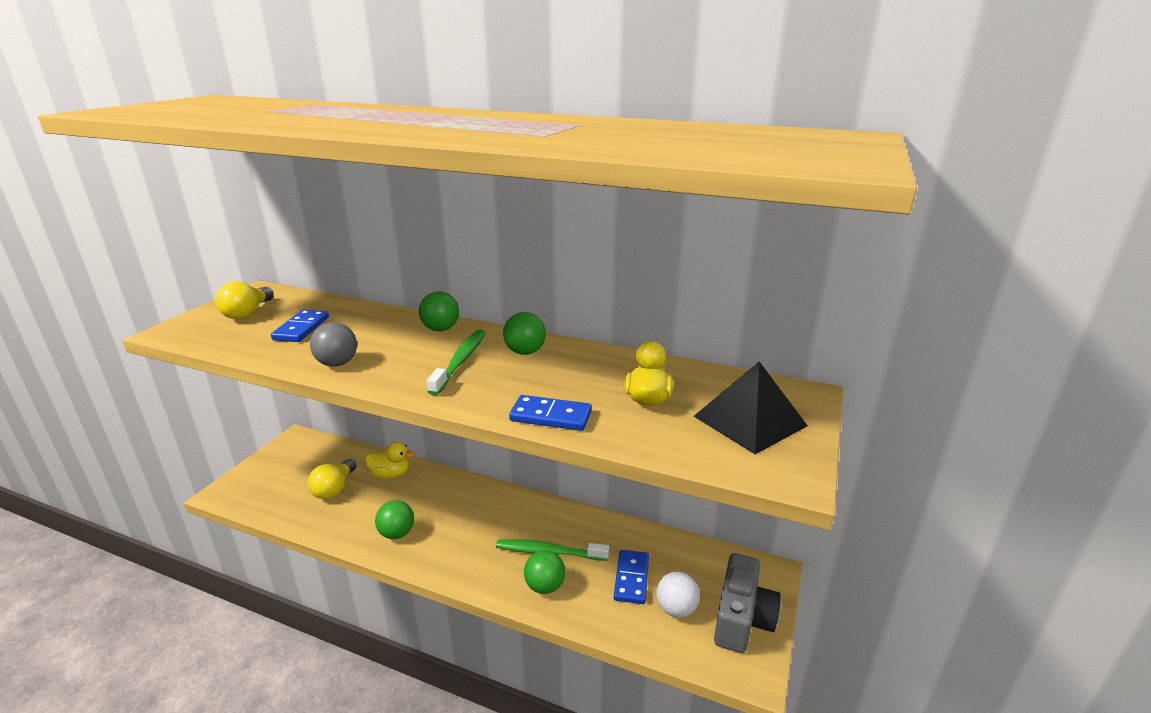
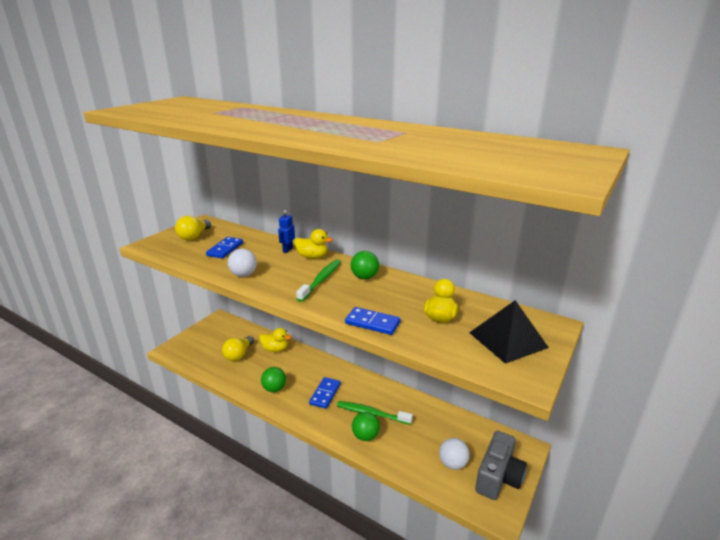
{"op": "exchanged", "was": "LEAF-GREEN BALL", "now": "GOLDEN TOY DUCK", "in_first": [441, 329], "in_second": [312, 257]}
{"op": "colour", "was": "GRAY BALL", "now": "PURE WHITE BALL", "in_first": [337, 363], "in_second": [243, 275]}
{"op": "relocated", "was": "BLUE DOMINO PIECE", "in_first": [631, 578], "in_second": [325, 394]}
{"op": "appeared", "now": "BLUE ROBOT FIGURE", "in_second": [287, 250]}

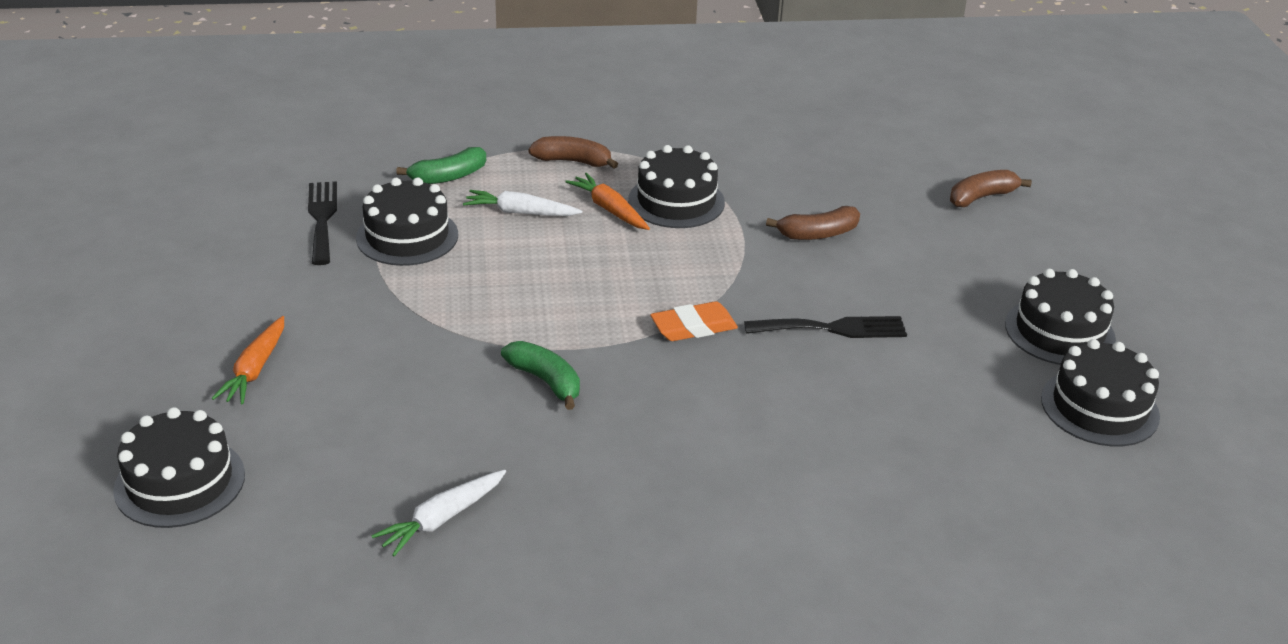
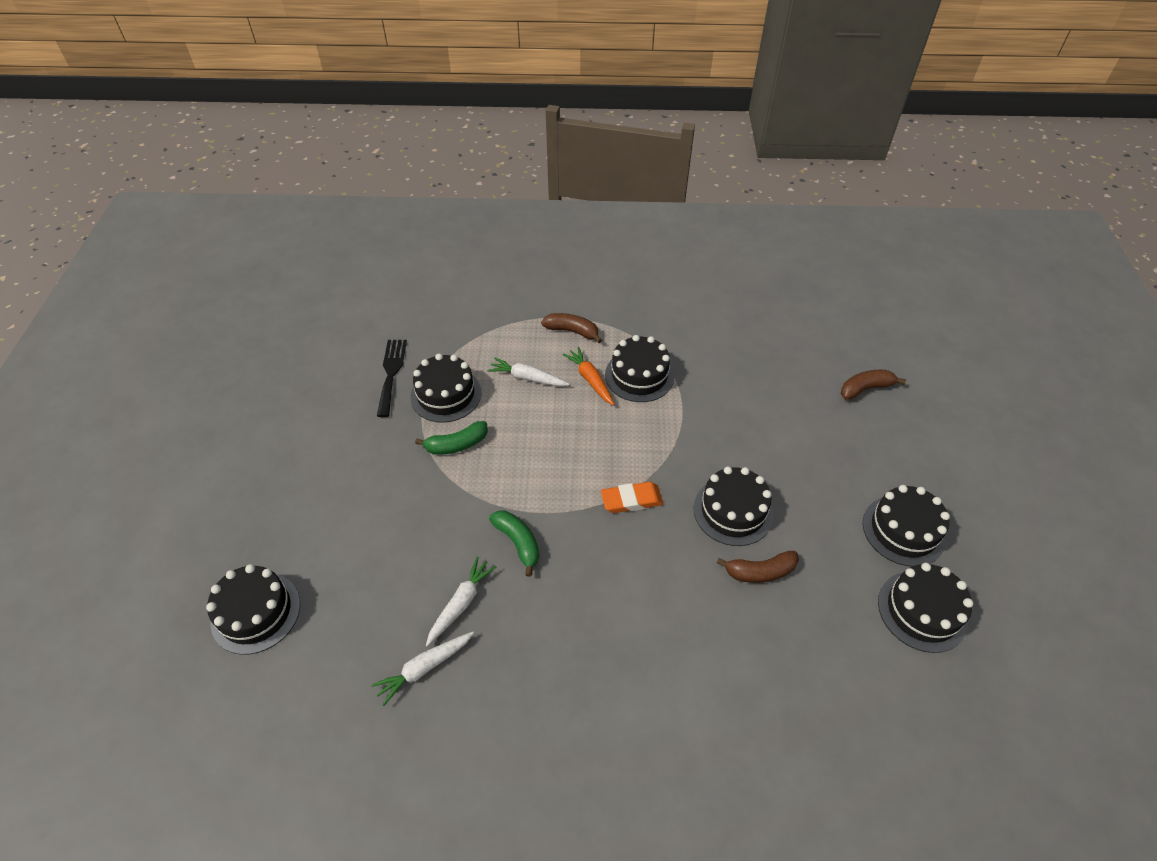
{"op": "relocated", "was": "LEAF-GREEN TOY BANANA", "in_first": [448, 177], "in_second": [456, 445]}
{"op": "relocated", "was": "BROWN TOY BANANA", "in_first": [817, 234], "in_second": [760, 572]}
{"op": "missing", "was": "ORANGE-COLOURED CARROT", "in_first": [255, 369]}
{"op": "exchanged", "was": "EBONY FORK", "now": "EBONY LAYER CAKE", "in_first": [833, 328], "in_second": [733, 511]}
{"op": "appeared", "now": "PURE WHITE CARROT", "in_second": [461, 603]}

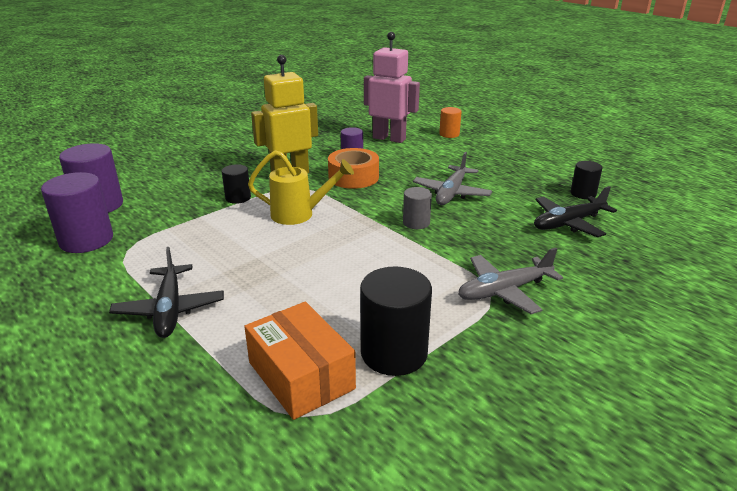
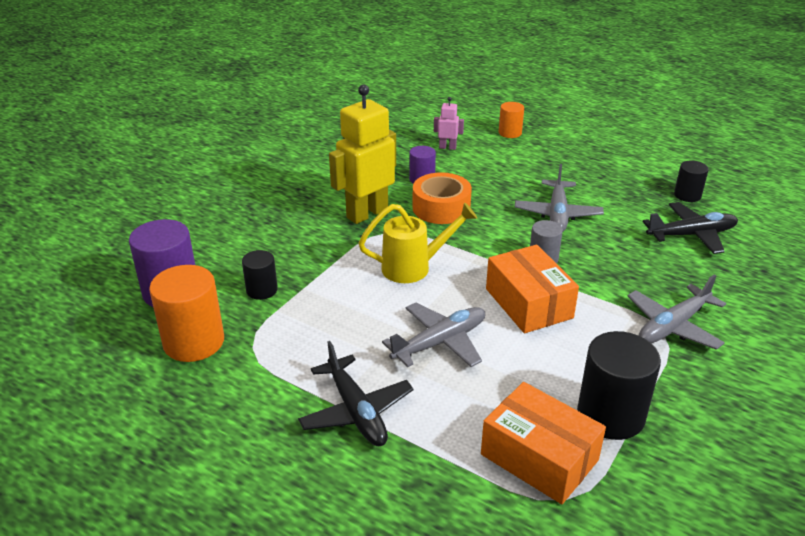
{"op": "size", "was": "ROSE-PINK ROBOT FIGURE", "in_first": [389, 138], "in_second": [447, 147], "ratio": 0.45}
{"op": "relocated", "was": "EBONY CYLINDER", "in_first": [238, 198], "in_second": [262, 290]}
{"op": "colour", "was": "PURPLE CYLINDER", "now": "ORANGE-COLOURED CYLINDER", "in_first": [86, 240], "in_second": [194, 342]}
{"op": "spun", "was": "EBONY PLANE", "in_first": [568, 223], "in_second": [691, 235], "clockwise": -150}
{"op": "appeared", "now": "ORANGE-COLOURED PARCEL", "in_second": [528, 303]}
{"op": "appeared", "now": "GRAY PLANE", "in_second": [440, 342]}

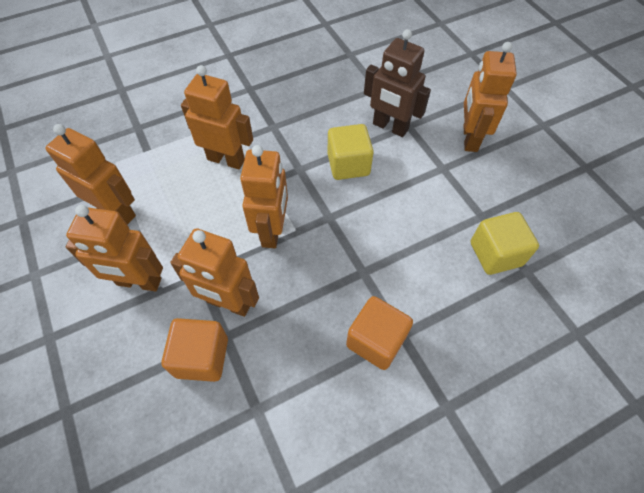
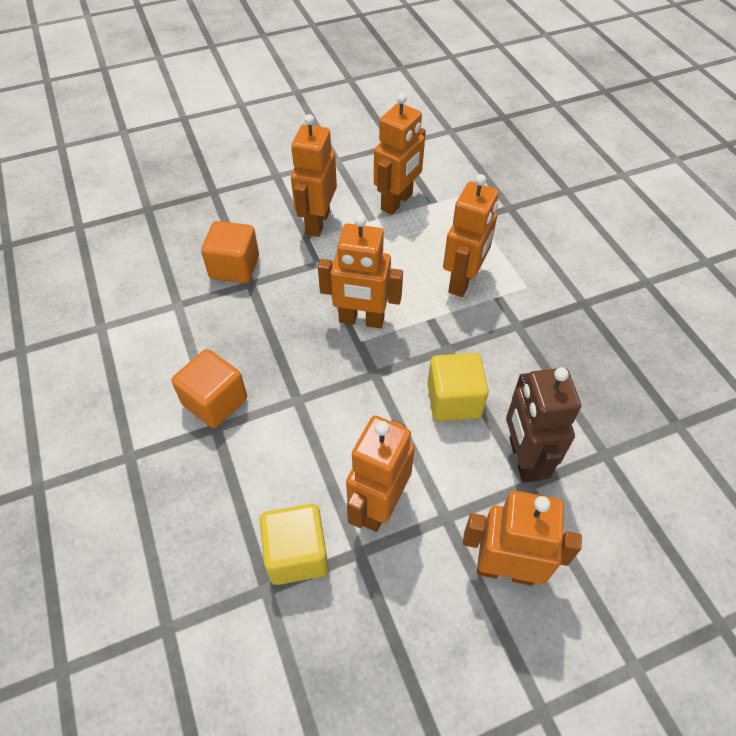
{"op": "spun", "was": "BROWN ROBOT FIGURE", "in_first": [390, 127], "in_second": [523, 459], "clockwise": -45}
{"op": "relocated", "was": "ORANGE-COLOURED ROBOT FIGURE", "in_first": [228, 303], "in_second": [378, 505]}

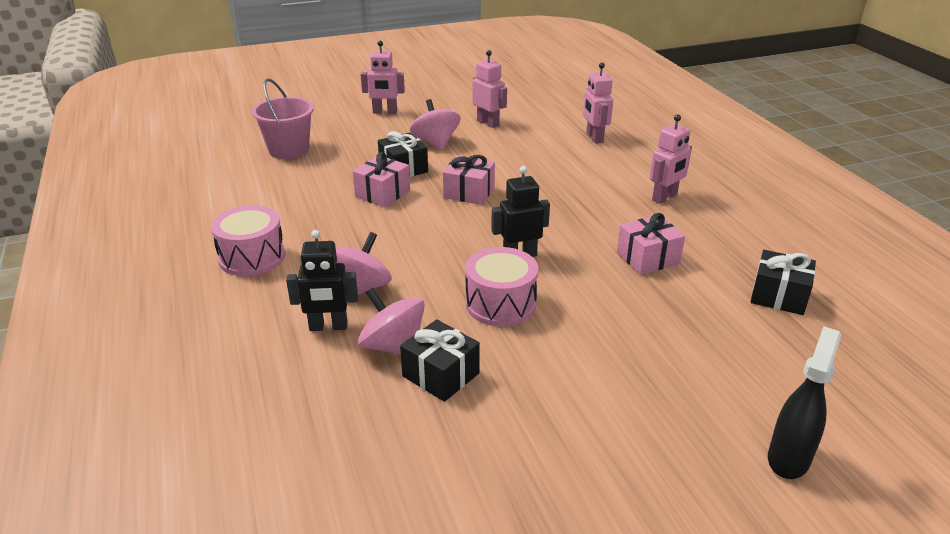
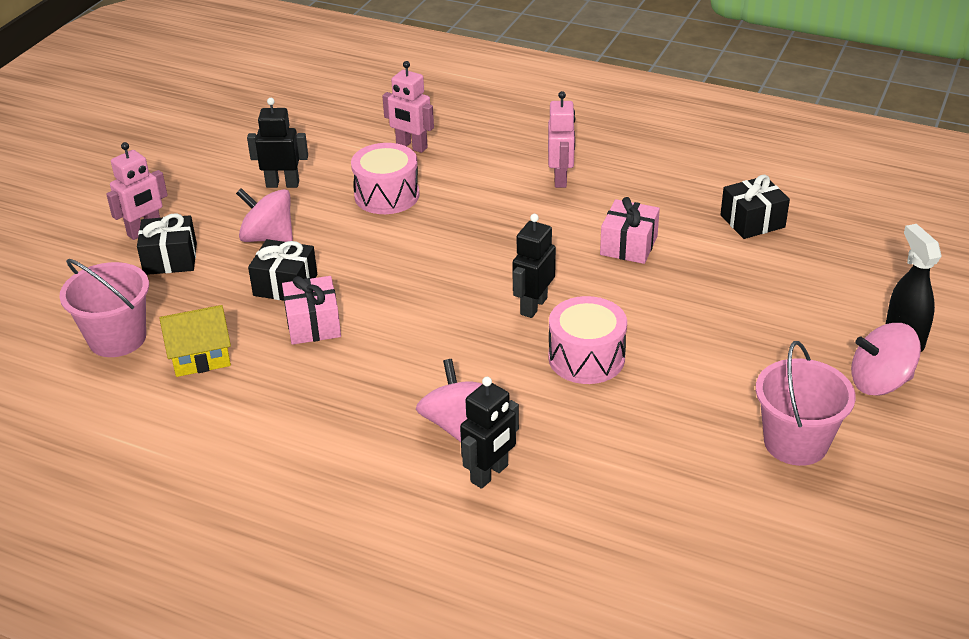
{"op": "colour", "was": "ROSE-PINK ROBOT FIGURE", "now": "EBONY ROBOT FIGURE", "in_first": [488, 123], "in_second": [282, 184]}
{"op": "missing", "was": "ROSE-PINK PRESENT", "in_first": [469, 192]}
{"op": "relocated", "was": "ROSE-PINK DRUM", "in_first": [252, 257], "in_second": [387, 195]}
{"op": "relocated", "was": "ROSE-PINK WHIRLIGIG", "in_first": [393, 346], "in_second": [880, 382]}
{"op": "relocated", "was": "EBONY PRESENT", "in_first": [440, 375], "in_second": [170, 259]}
{"op": "appeared", "now": "GOLDEN HOUSE", "in_second": [200, 357]}
{"op": "appeared", "now": "ROSE-PINK BUCKET", "in_second": [795, 442]}

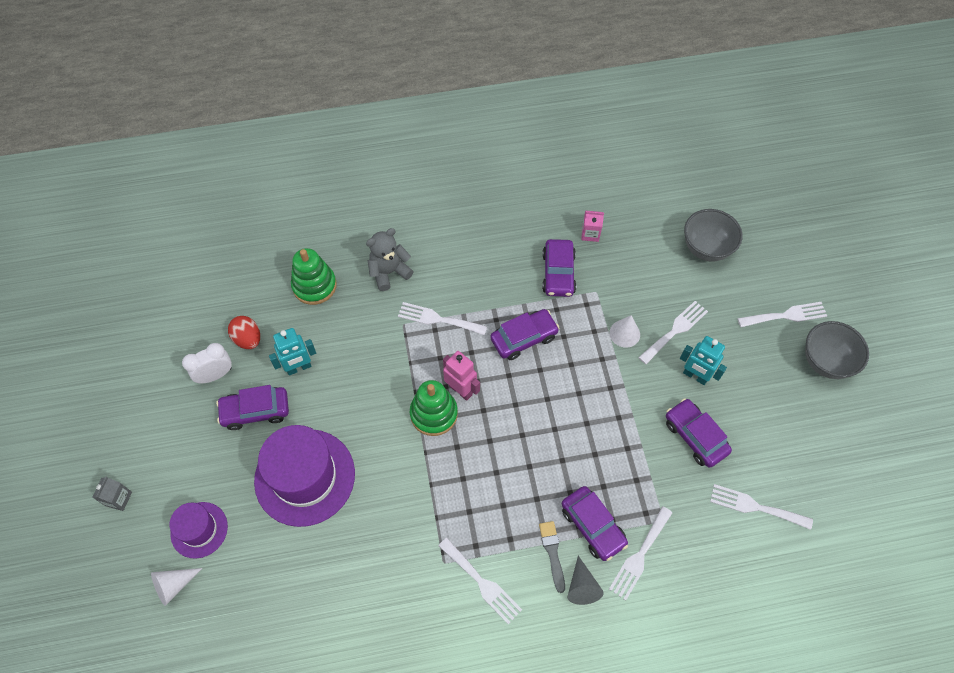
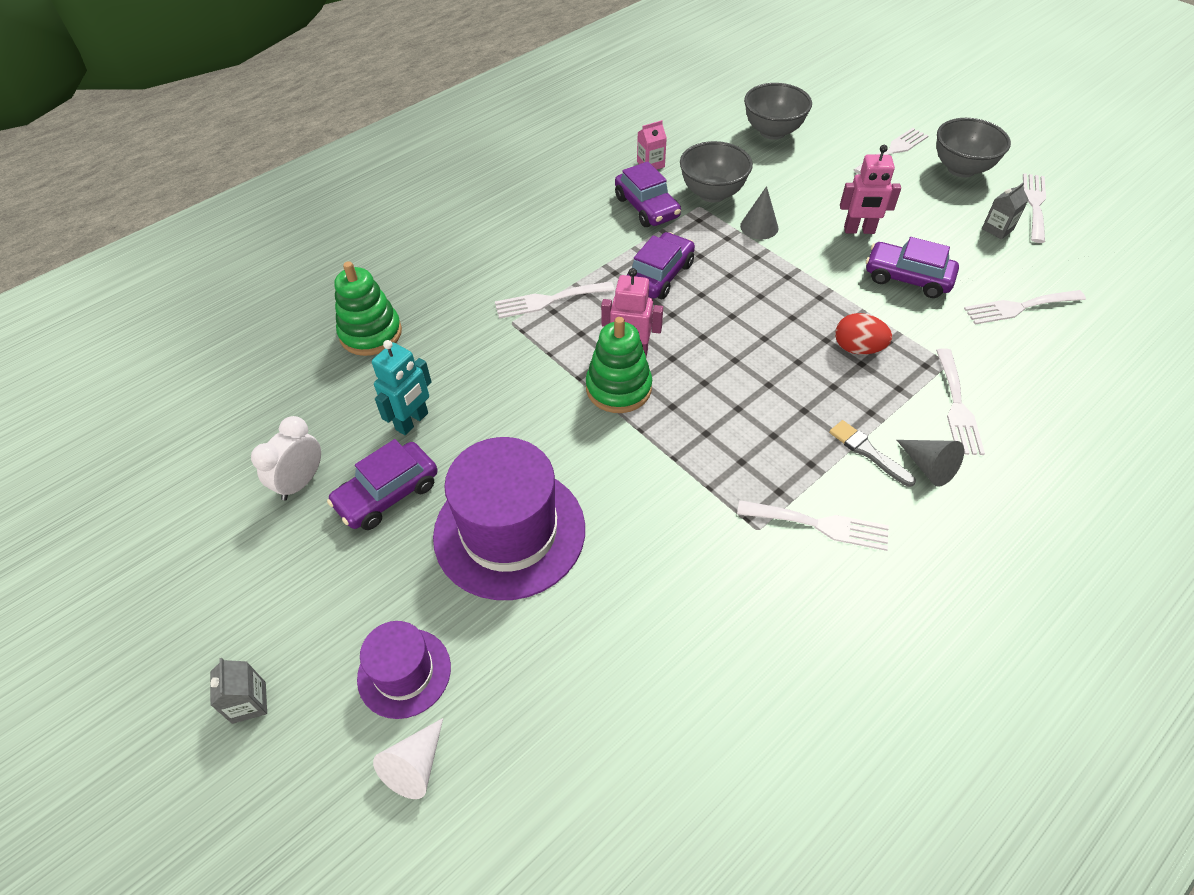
{"op": "missing", "was": "GRAY TEDDY", "in_first": [389, 272]}
{"op": "relocated", "was": "PURE WHITE FORK", "in_first": [675, 330], "in_second": [1034, 204]}
{"op": "colour", "was": "PURE WHITE CONE", "now": "GRAY CONE", "in_first": [624, 333], "in_second": [759, 227]}
{"op": "relocated", "was": "RED EGG", "in_first": [248, 339], "in_second": [857, 348]}
{"op": "colour", "was": "TURQUOISE ROBOT FIGURE", "now": "ROSE-PINK ROBOT FIGURE", "in_first": [695, 376], "in_second": [859, 230]}
{"op": "missing", "was": "PURPLE AUTOMOBILE", "in_first": [592, 526]}
{"op": "appeared", "now": "GRAY SERVING BOWL", "in_second": [712, 193]}
{"op": "appeared", "now": "GRAY CARTON", "in_second": [997, 229]}

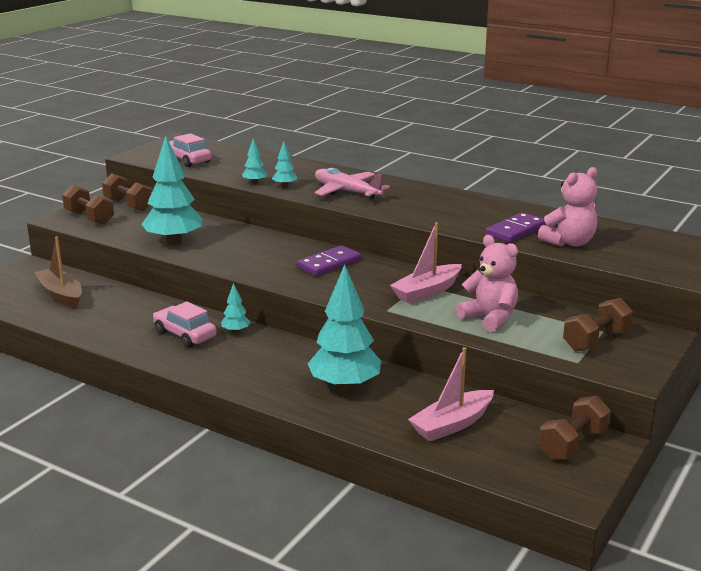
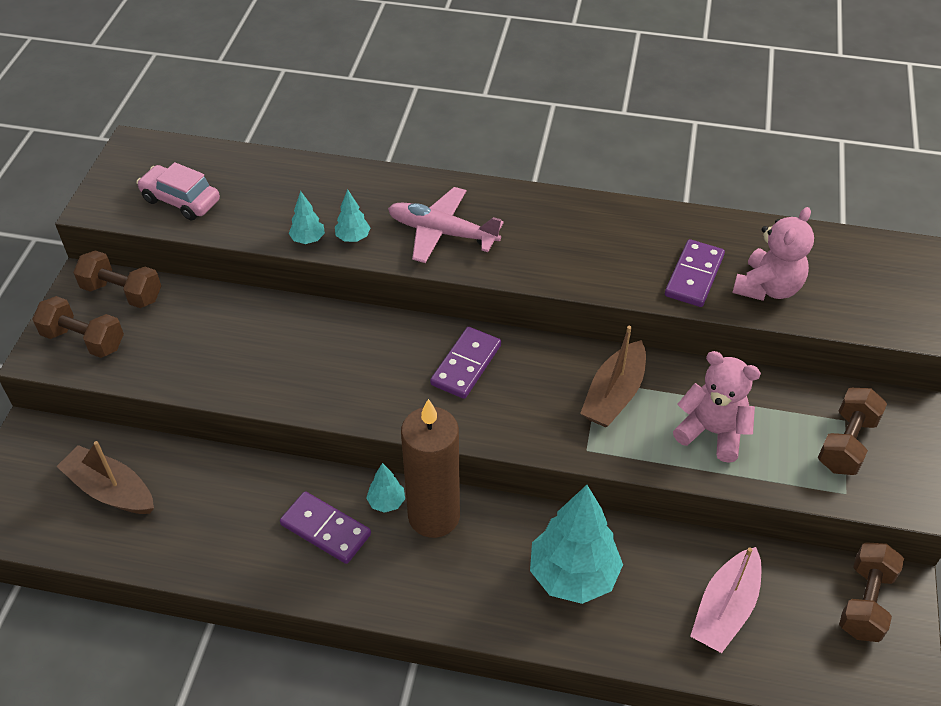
{"op": "missing", "was": "TURQUOISE TREE", "in_first": [174, 242]}
{"op": "colour", "was": "ROSE-PINK BOAT", "now": "BROWN BOAT", "in_first": [427, 291], "in_second": [614, 395]}
{"op": "exchanged", "was": "ROSE-PINK AUTOMOBILE", "now": "PURPLE DOMINO PIECE", "in_first": [185, 335], "in_second": [326, 529]}
{"op": "appeared", "now": "BROWN WAX CANDLE", "in_second": [434, 516]}

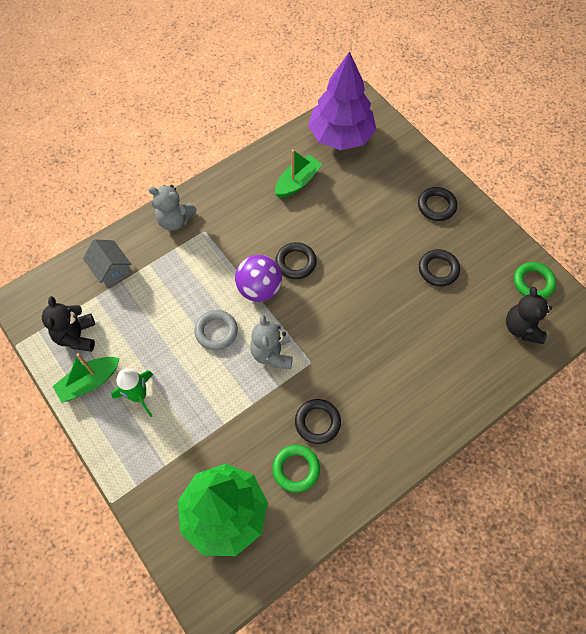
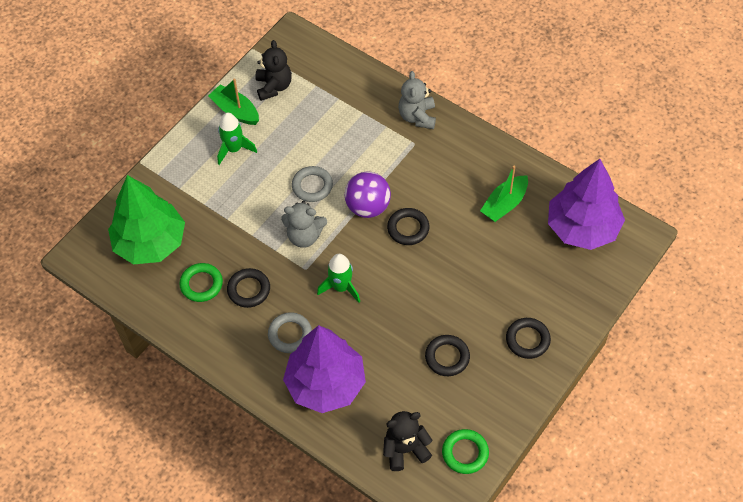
{"op": "spun", "was": "LEAF-GREEN BOAT", "in_first": [297, 182], "in_second": [504, 204], "clockwise": 105}
{"op": "missing", "was": "GRAY HOUSE", "in_first": [111, 270]}
{"op": "spun", "was": "EBONY TEDDY", "in_first": [77, 336], "in_second": [274, 86], "clockwise": 105}
{"op": "spun", "was": "GRAY TEDDY", "in_first": [272, 353], "in_second": [304, 236], "clockwise": -150}
{"op": "appeared", "now": "LEAF-GREEN ROCKET", "in_second": [341, 287]}
{"op": "appeared", "now": "GRAY TORUS", "in_second": [290, 334]}
{"op": "appeared", "now": "PURPLE TREE", "in_second": [326, 384]}

